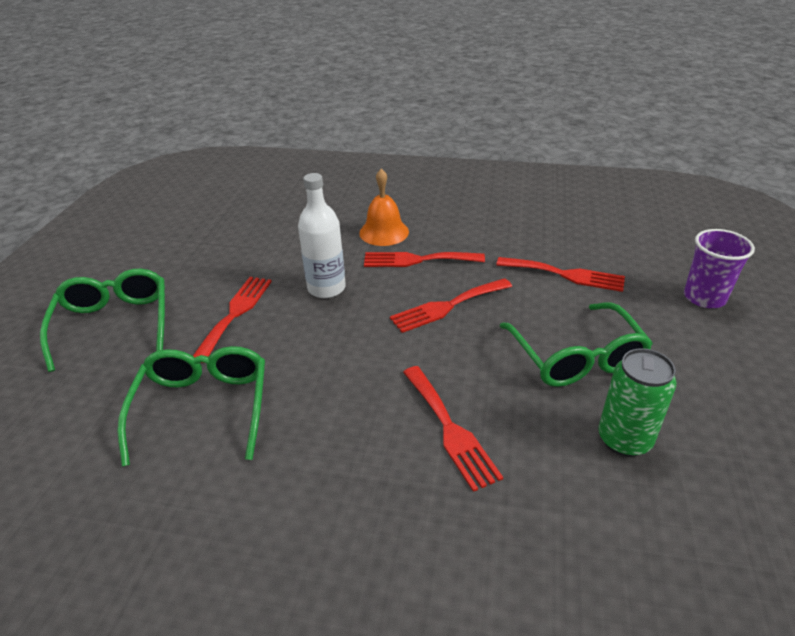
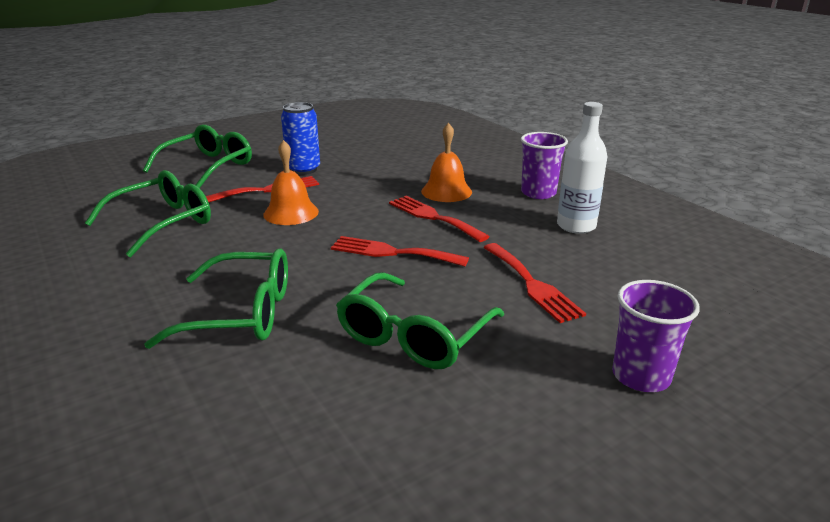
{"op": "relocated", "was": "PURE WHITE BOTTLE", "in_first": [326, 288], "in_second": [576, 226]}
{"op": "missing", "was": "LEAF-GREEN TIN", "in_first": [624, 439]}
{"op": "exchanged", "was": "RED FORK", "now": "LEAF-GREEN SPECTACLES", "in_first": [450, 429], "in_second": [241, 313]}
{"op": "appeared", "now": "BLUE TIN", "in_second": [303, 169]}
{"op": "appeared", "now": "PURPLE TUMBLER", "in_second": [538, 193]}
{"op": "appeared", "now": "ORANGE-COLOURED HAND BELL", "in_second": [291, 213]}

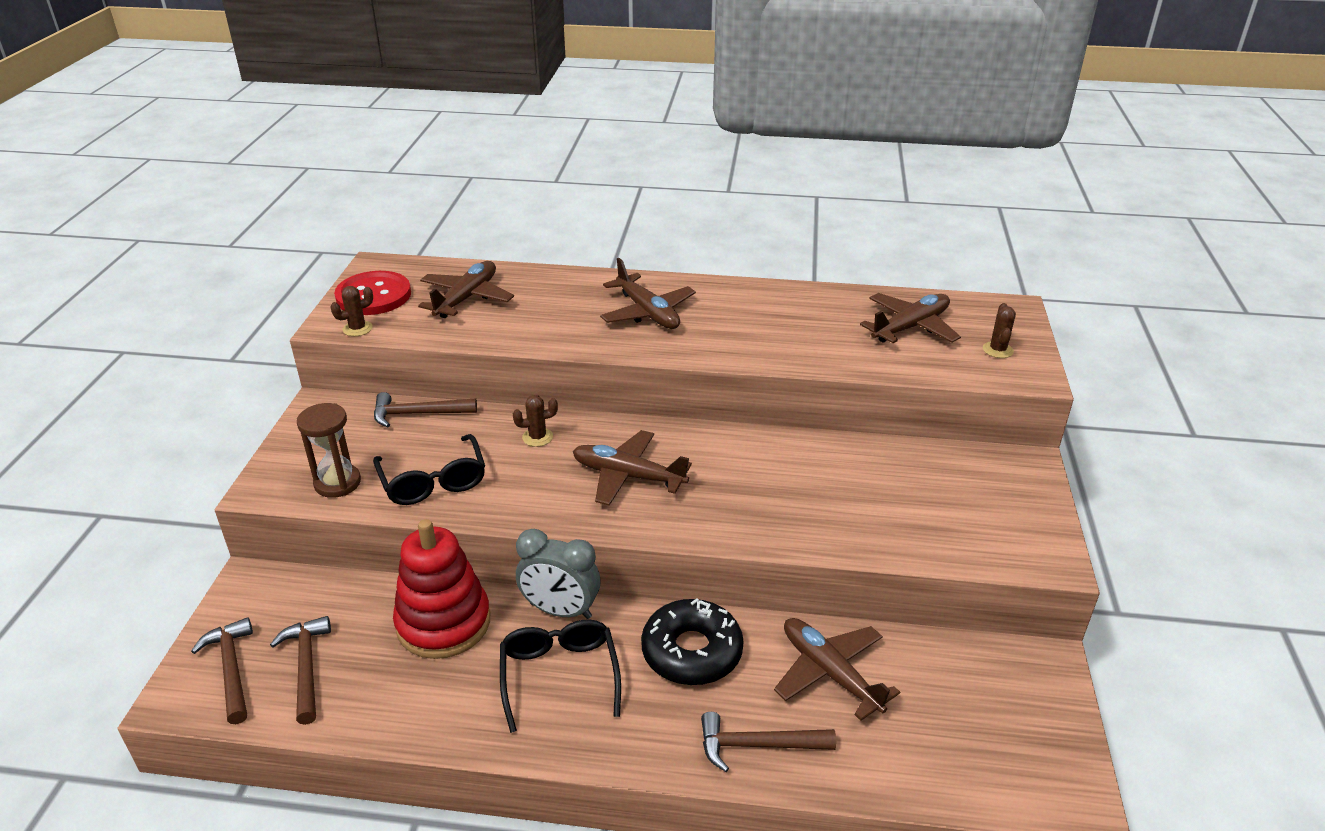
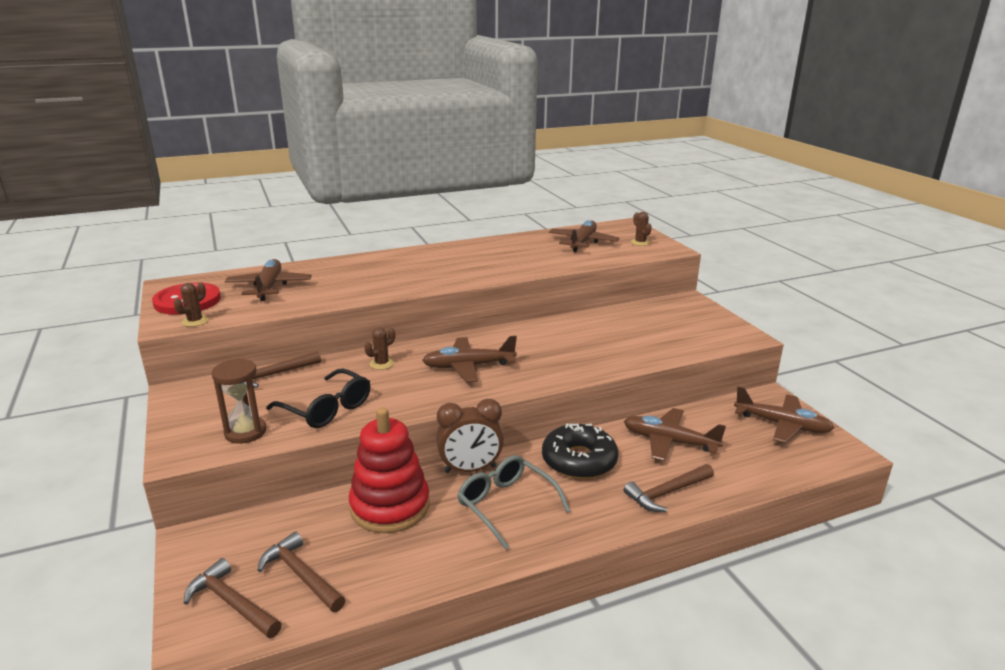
{"op": "relocated", "was": "BROWN PLANE", "in_first": [648, 312], "in_second": [782, 425]}
{"op": "colour", "was": "GRAY BEDSIDE CLOCK", "now": "BROWN BEDSIDE CLOCK", "in_first": [560, 611], "in_second": [470, 469]}
{"op": "colour", "was": "EBONY SPECTACLES", "now": "GRAY SPECTACLES", "in_first": [559, 675], "in_second": [506, 505]}

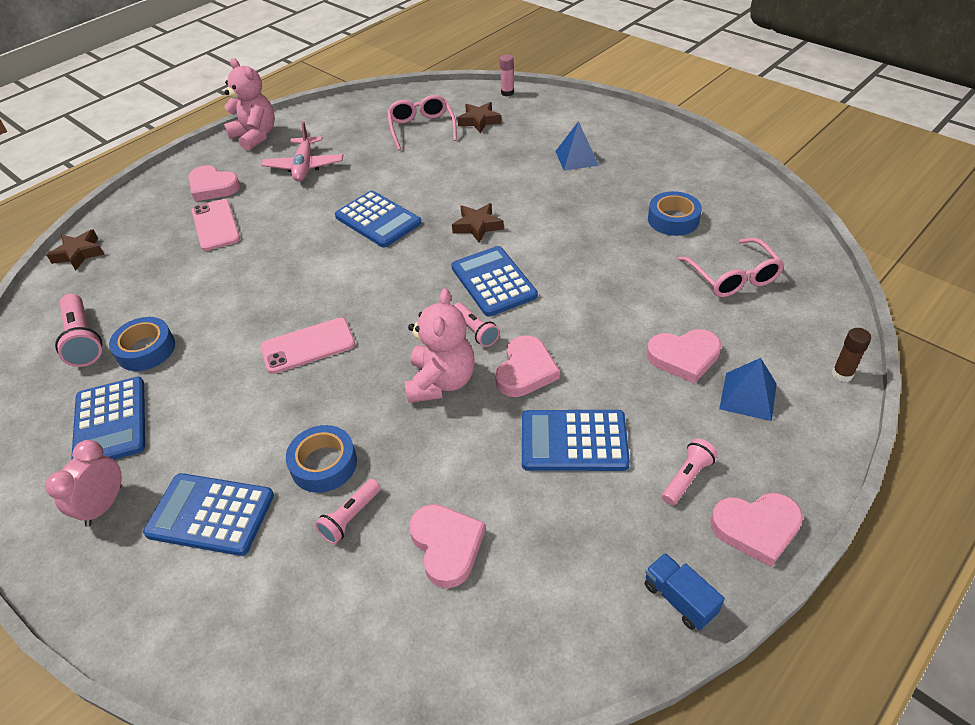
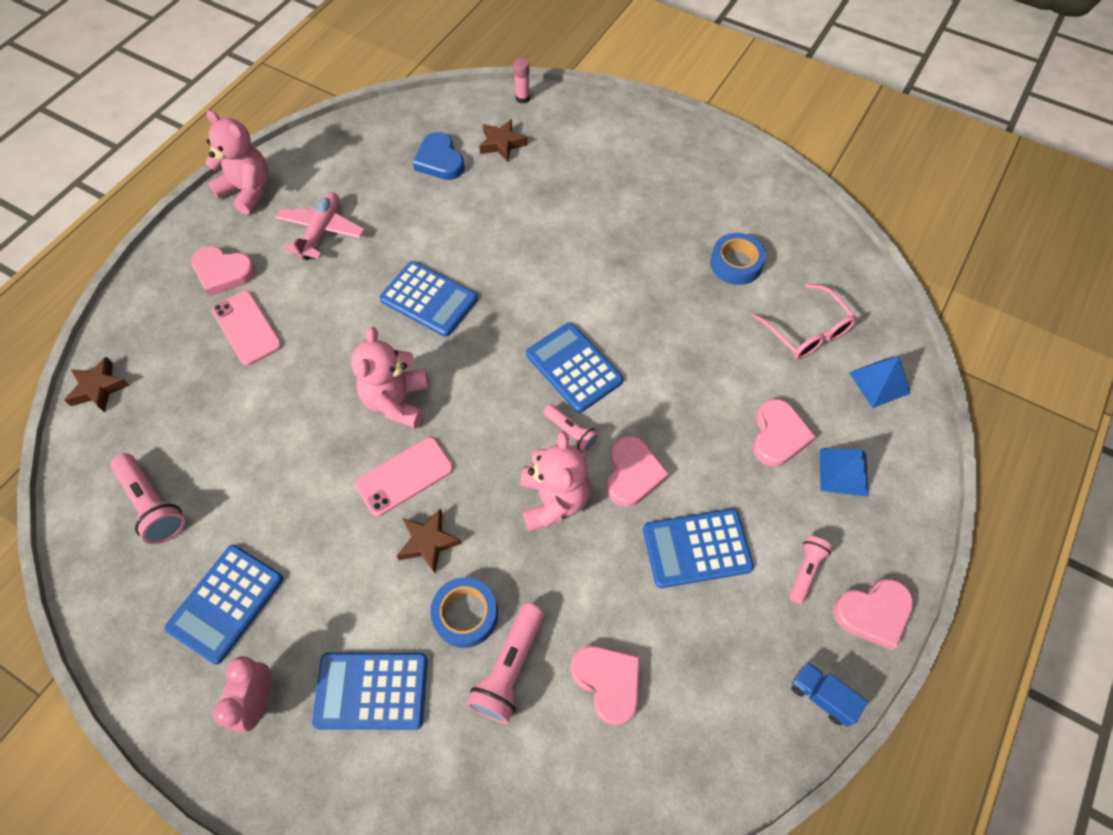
{"op": "exchanged", "was": "ROSE-PINK SPECTACLES", "now": "BLUE HEART", "in_first": [421, 128], "in_second": [440, 161]}
{"op": "spun", "was": "ROSE-PINK PLANE", "in_first": [304, 166], "in_second": [321, 231], "clockwise": -150}
{"op": "relocated", "was": "BLUE PYRAMID SHAPE", "in_first": [576, 158], "in_second": [879, 383]}
{"op": "relocated", "was": "BROWN STAR SHAPE", "in_first": [477, 226], "in_second": [428, 542]}
{"op": "missing", "was": "BLUE ROLL OF TAPE", "in_first": [146, 349]}
{"op": "missing", "was": "BROWN STICK OF GLUE", "in_first": [842, 374]}
{"op": "spun", "was": "ROSE-PINK HEART", "in_first": [684, 357], "in_second": [778, 435], "clockwise": -60}
{"op": "spun", "was": "BLUE POCKET CALCULATOR", "in_first": [110, 422], "in_second": [226, 603], "clockwise": 60}
{"op": "size", "was": "ROSE-PINK POCKET TORCH", "in_first": [350, 517], "in_second": [510, 669], "ratio": 1.61}
{"op": "appeared", "now": "ROSE-PINK TEDDY", "in_second": [397, 401]}

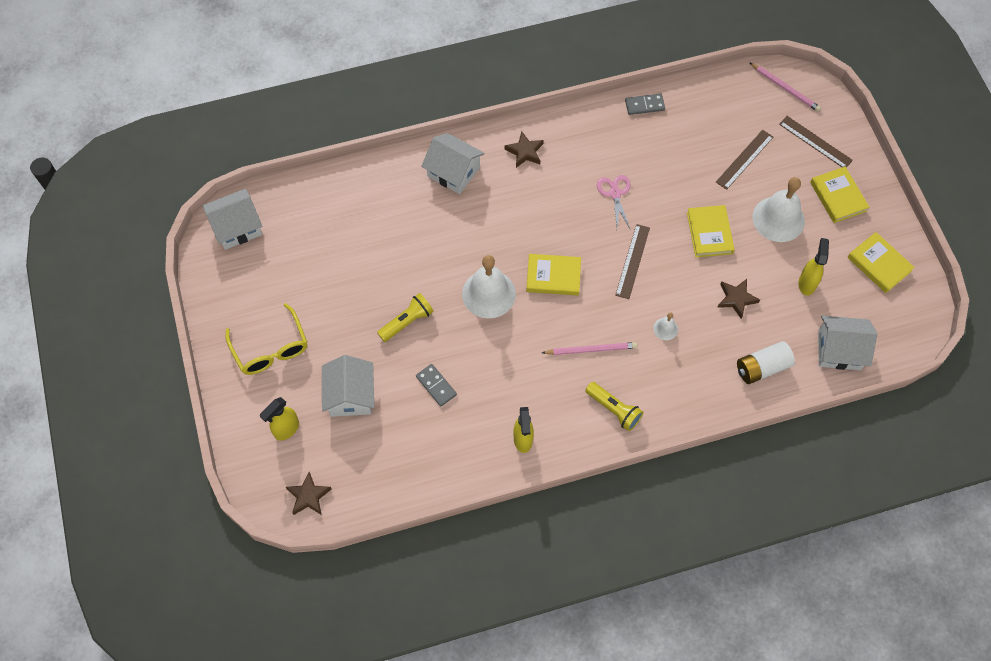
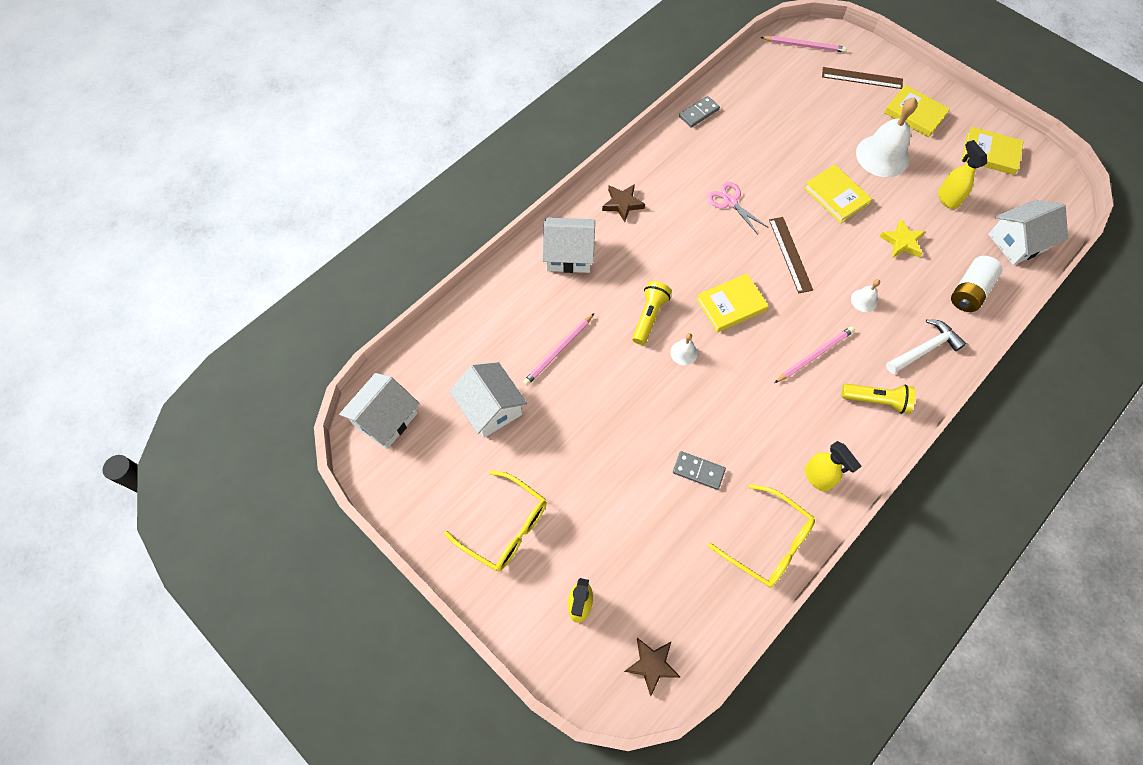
{"op": "missing", "was": "BROWN STRAIGHTEDGE", "in_first": [744, 159]}
{"op": "size", "was": "PURE WHITE HAND BELL", "in_first": [488, 294], "in_second": [684, 353], "ratio": 0.46}
{"op": "colour", "was": "BROWN STAR SHAPE", "now": "GOLDEN STAR SHAPE", "in_first": [736, 299], "in_second": [902, 242]}
{"op": "relocated", "was": "GOLDEN POCKET TORCH", "in_first": [407, 322], "in_second": [649, 316]}
{"op": "relocated", "was": "PURE WHITE HOUSE", "in_first": [350, 395], "in_second": [491, 408]}
{"op": "appeared", "now": "ROSE-PINK PENCIL", "in_second": [559, 351]}
{"op": "appeared", "now": "PURE WHITE CLAW HAMMER", "in_second": [924, 349]}
{"op": "appeared", "now": "GOLDEN SPECTACLES", "in_second": [768, 543]}

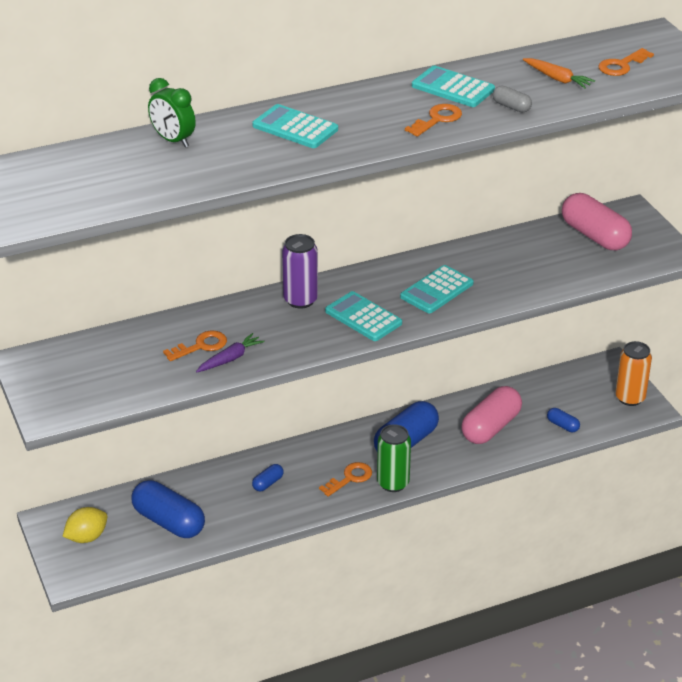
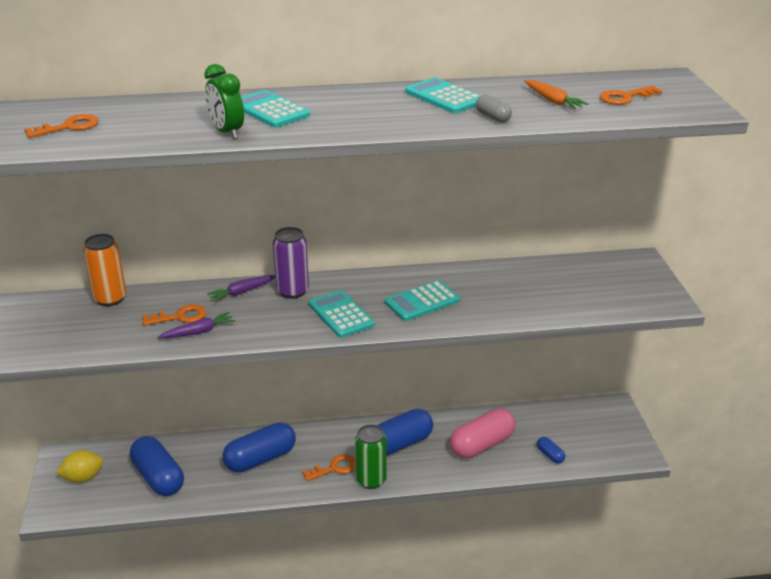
{"op": "relocated", "was": "LEAF-GREEN BEDSIDE CLOCK", "in_first": [173, 140], "in_second": [227, 132]}
{"op": "relocated", "was": "ORANGE-COLOURED KEY", "in_first": [437, 119], "in_second": [69, 127]}
{"op": "missing", "was": "ROSE-PINK PILL SHAPE", "in_first": [594, 236]}
{"op": "relocated", "was": "ORANGE-COLOURED TIN", "in_first": [630, 398], "in_second": [110, 299]}
{"op": "size", "was": "BLUE PILL SHAPE", "in_first": [268, 483], "in_second": [260, 459], "ratio": 2.19}
{"op": "appeared", "now": "PURPLE CARROT", "in_second": [242, 292]}

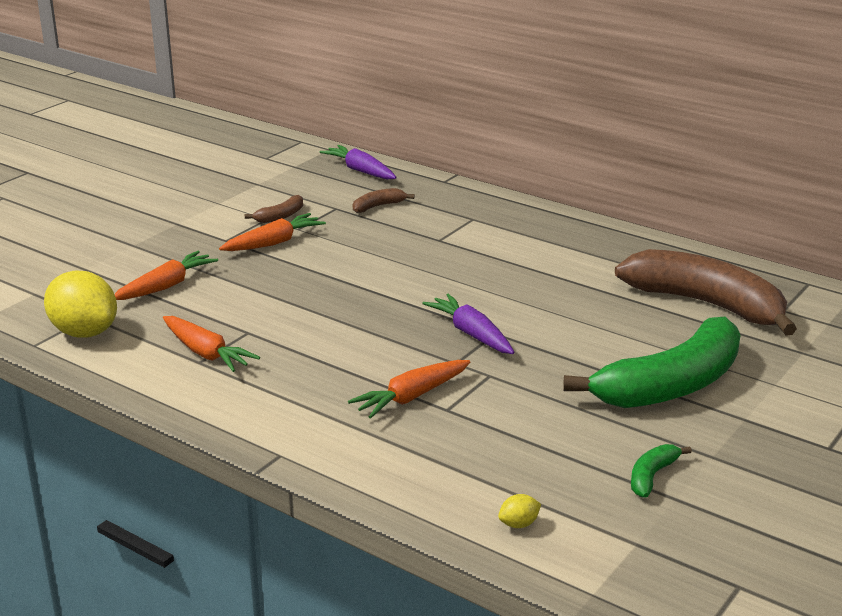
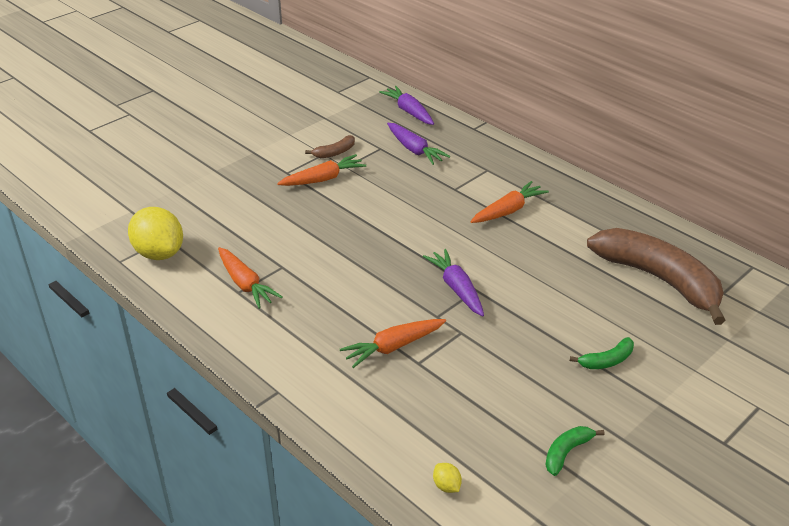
{"op": "exchanged", "was": "BROWN TOY BANANA", "now": "PURPLE CARROT", "in_first": [378, 206], "in_second": [414, 150]}
{"op": "relocated", "was": "ORANGE-COLOURED CARROT", "in_first": [165, 286], "in_second": [508, 211]}
{"op": "size", "was": "LEAF-GREEN TOY BANANA", "in_first": [671, 385], "in_second": [606, 361], "ratio": 0.4}
{"op": "spun", "was": "GOLDEN TOY LEMON", "in_first": [519, 524], "in_second": [446, 486], "clockwise": 75}

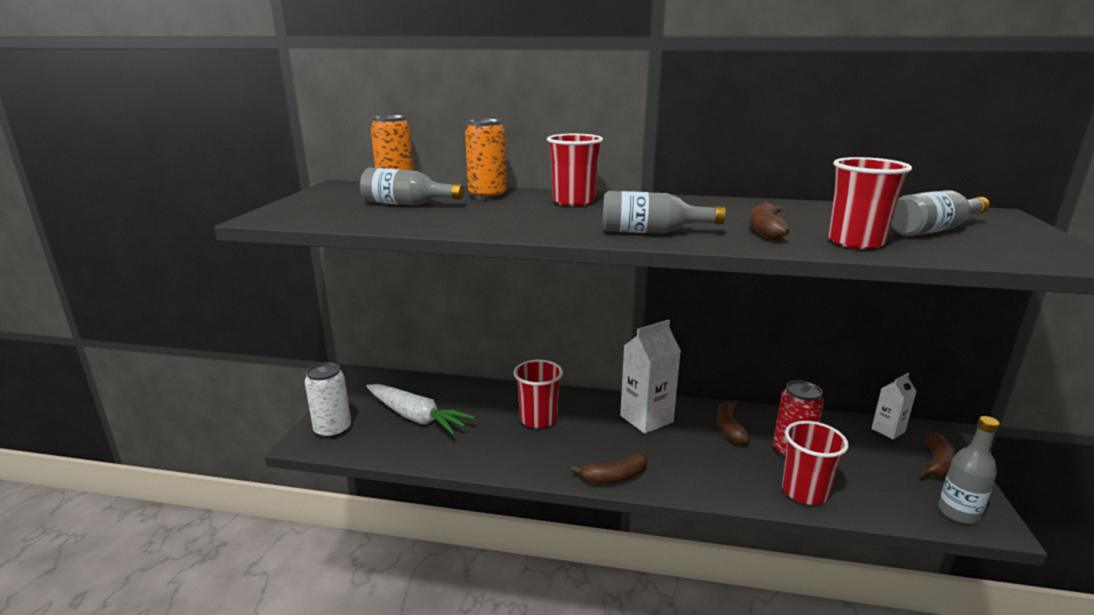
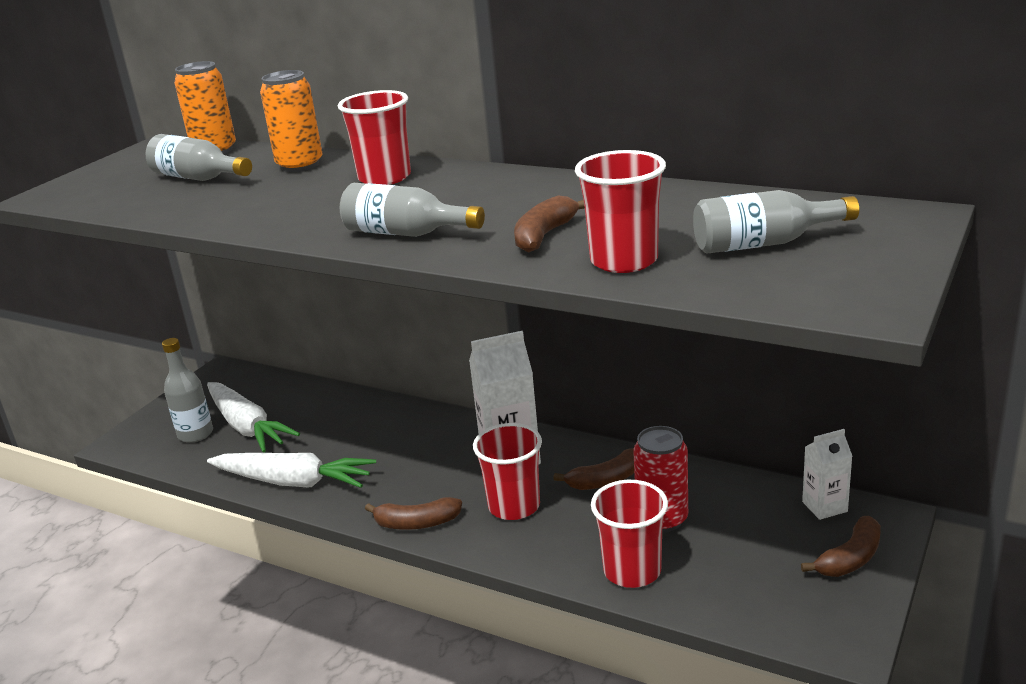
{"op": "relocated", "was": "RED TUMBLER", "in_first": [538, 419], "in_second": [514, 506]}
{"op": "missing", "was": "PURE WHITE TIN", "in_first": [333, 430]}
{"op": "spun", "was": "BROWN TOY BANANA", "in_first": [729, 428], "in_second": [606, 480], "clockwise": -135}
{"op": "relocated", "was": "GRAY BOTTLE", "in_first": [958, 513], "in_second": [195, 434]}
{"op": "appeared", "now": "PURE WHITE CARROT", "in_second": [294, 482]}

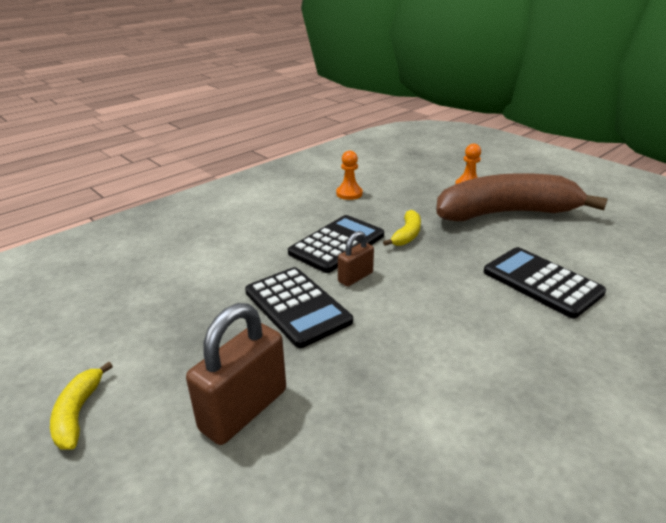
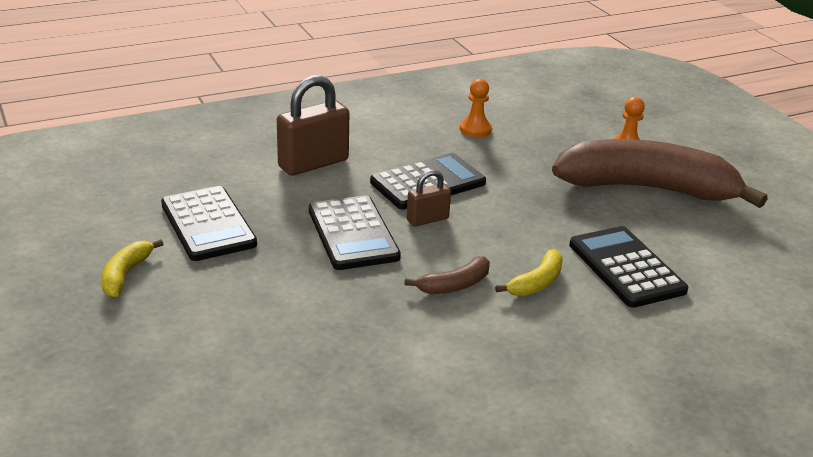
{"op": "relocated", "was": "GOLDEN TOY BANANA", "in_first": [407, 235], "in_second": [536, 283]}
{"op": "relocated", "was": "BROWN LOCK", "in_first": [244, 409], "in_second": [313, 163]}
{"op": "appeared", "now": "EBONY POCKET CALCULATOR", "in_second": [208, 224]}
{"op": "appeared", "now": "BROWN TOY BANANA", "in_second": [454, 285]}

